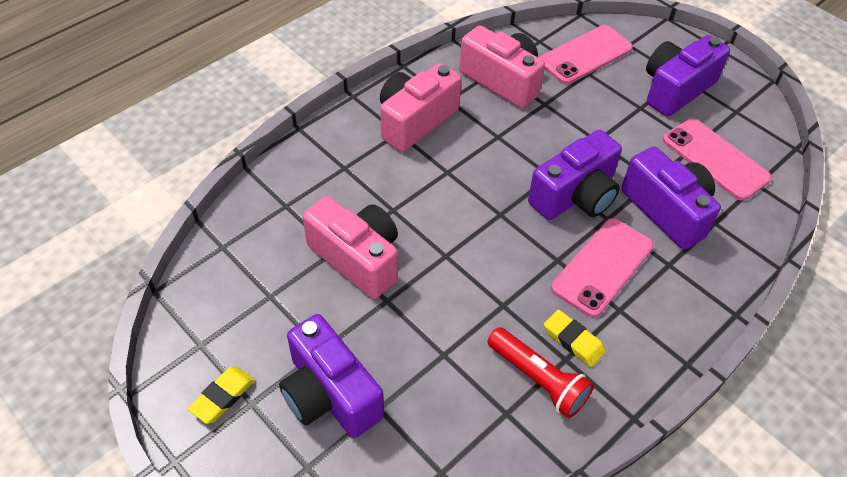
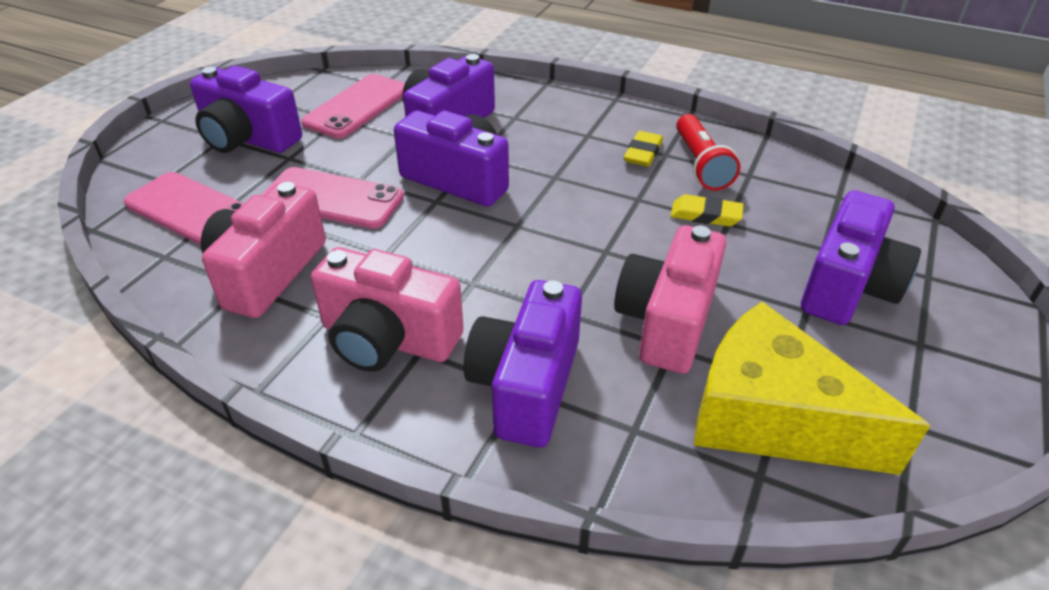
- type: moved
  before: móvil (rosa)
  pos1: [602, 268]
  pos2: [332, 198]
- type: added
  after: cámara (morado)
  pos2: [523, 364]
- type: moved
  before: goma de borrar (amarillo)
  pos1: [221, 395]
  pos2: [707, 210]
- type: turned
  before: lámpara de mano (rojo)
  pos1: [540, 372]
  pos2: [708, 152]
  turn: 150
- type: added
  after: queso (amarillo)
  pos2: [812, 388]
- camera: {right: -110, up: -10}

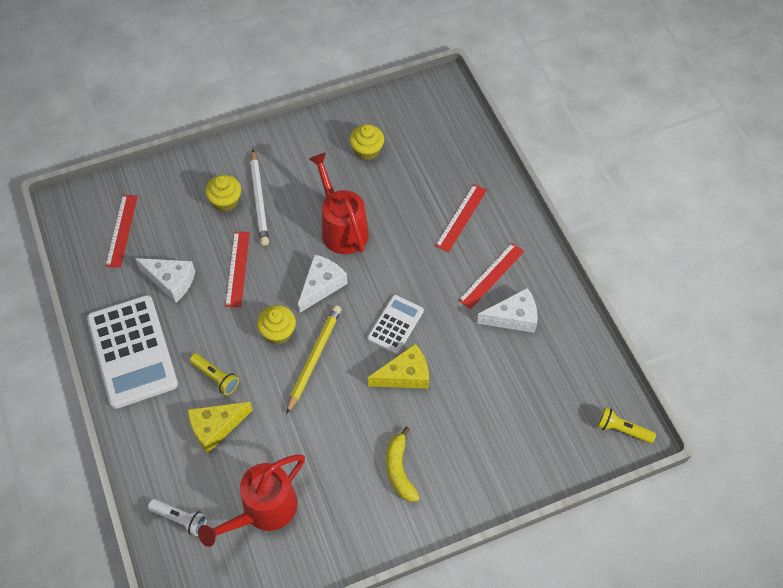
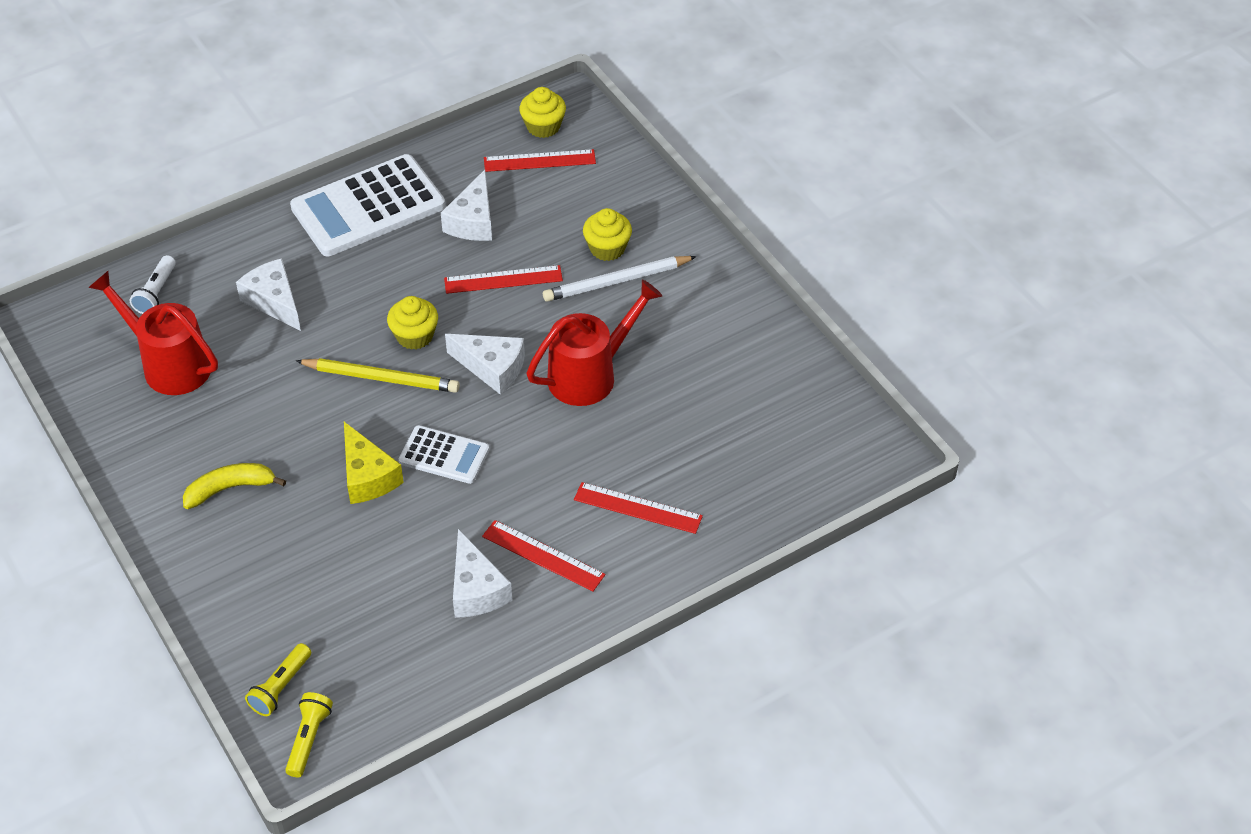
- type: recoloured
  before: queso (amarillo)
  after: queso (blanco)
  pos1: [220, 427]
  pos2: [268, 294]
- type: moved
  before: lámpara de mano (amarillo)
  pos1: [214, 374]
  pos2: [278, 679]
- type: moved
  before: magdalena (amarillo)
  pos1: [366, 142]
  pos2: [542, 112]
- camera: {right: 80, up: -10}

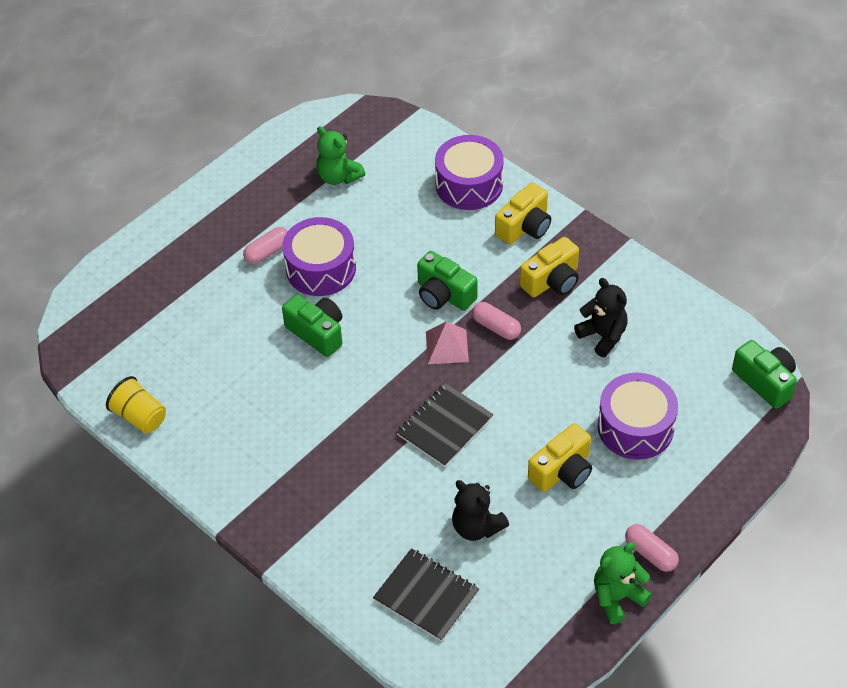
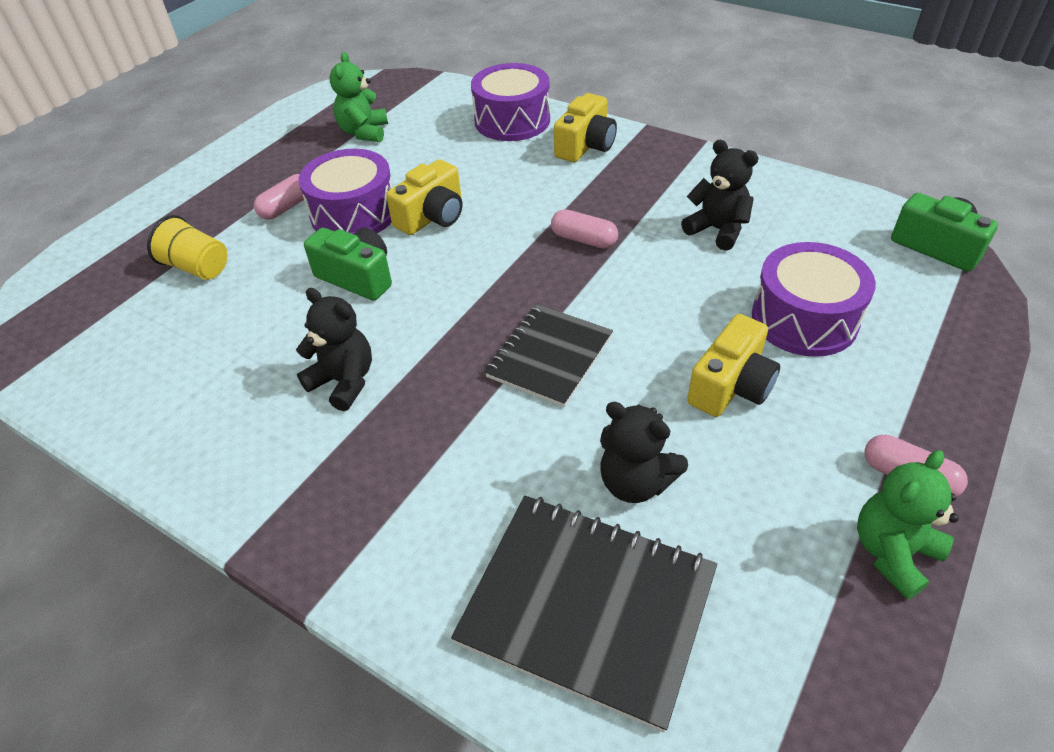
- type: moved
  before: vaso (amarillo)
  pos1: [136, 404]
  pos2: [187, 247]
- type: added
  after: osito (negro)
  pos2: [334, 349]
- type: turned
  before: osito (verde)
  pos1: [340, 155]
  pos2: [358, 97]
  turn: 60
- type: moved
  before: cámara (amarillo)
  pos1: [549, 267]
  pos2: [424, 197]
- type: resized
  before: cuaderno (negro)
  pos1: [426, 594]
  pos2: [584, 614]
  scale: 1.52
- type: removed
  before: cámara (verde)
  pos1: [447, 281]
- type: removed
  before: pirámide (rosa)
  pos1: [447, 342]
- camera: {right: -10, up: -5}

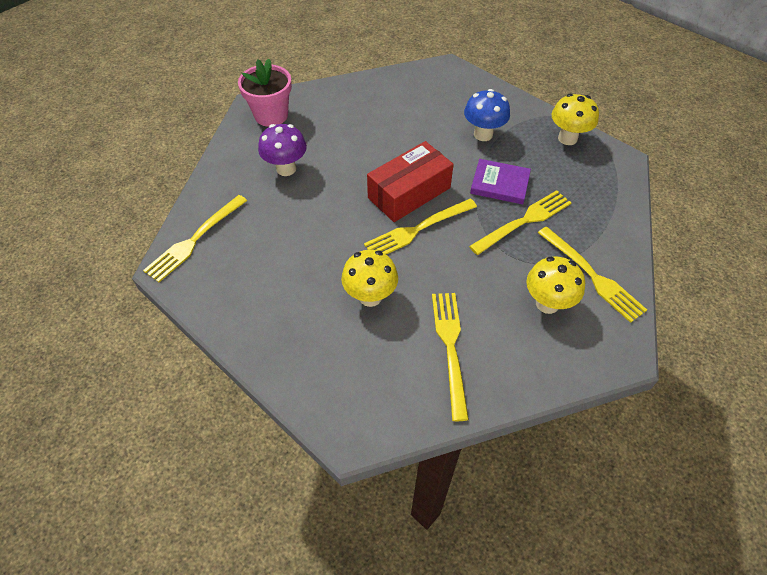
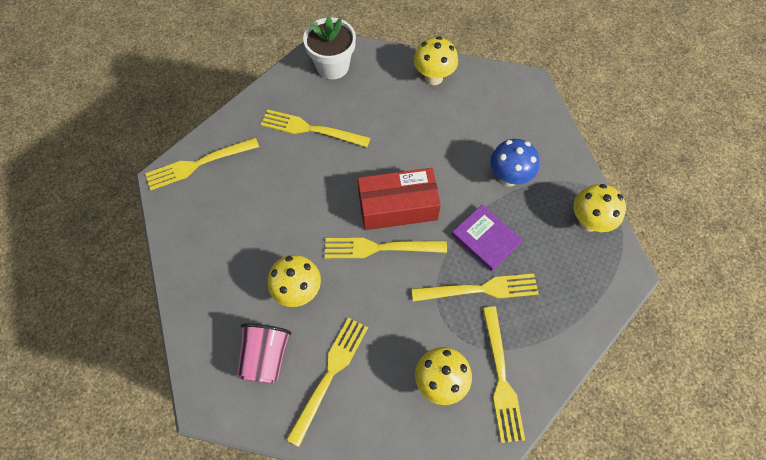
- type: added
  after: vaso (rosa)
  pos2: [264, 353]
- type: replaced
  before: seta (morado)
  after: tenedor (amarillo)
  pos1: [282, 150]
  pos2: [315, 128]
- type: recoloured
  before: maceta (rosa)
  after: maceta (blanco)
  pos1: [265, 93]
  pos2: [329, 48]
- type: added
  after: seta (amarillo)
  pos2: [436, 60]
- camera: {right: 30, up: 10}

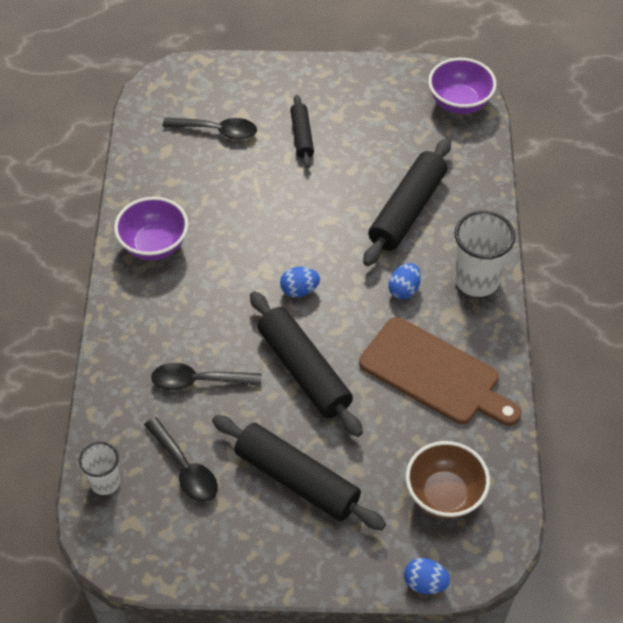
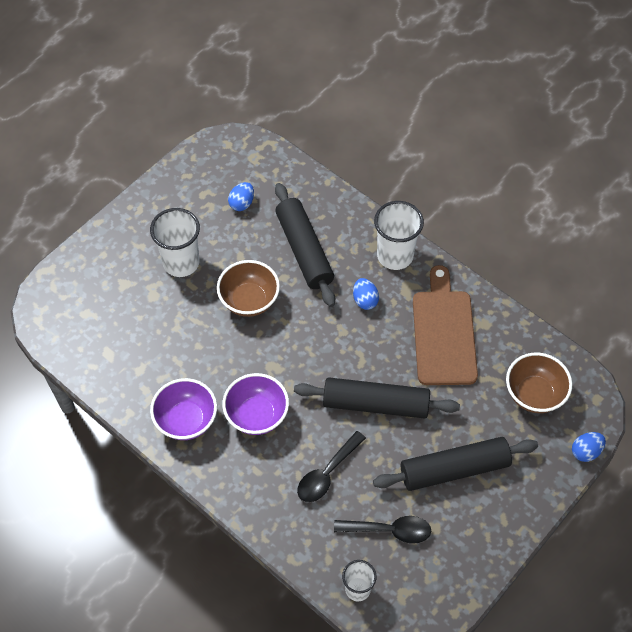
- type: replaced
  before: rodillo (negro)
  after: vaso (blanco)
  pos1: [302, 131]
  pos2: [175, 242]
- type: added
  after: cuenco (marrón)
  pos2: [248, 288]
- type: moved
  before: cuenco (morado)
  pos1: [462, 86]
  pos2: [255, 404]
- type: moved
  before: huevo (azul)
  pos1: [300, 282]
  pos2: [241, 196]
- type: turned
  before: tabla de cortar (marrón)
  pos1: [440, 371]
  pos2: [445, 325]
  turn: -75
- type: removed
  before: cuchara (negro)
  pos1: [209, 128]
- camera: {right: -50, up: 5}

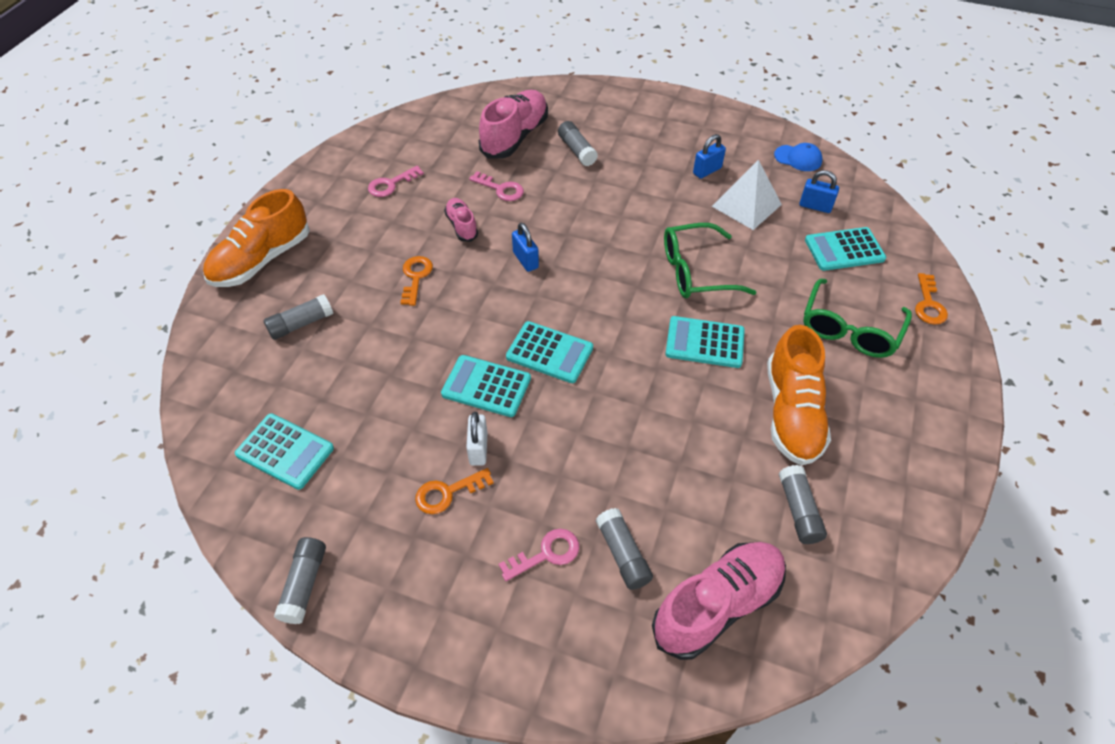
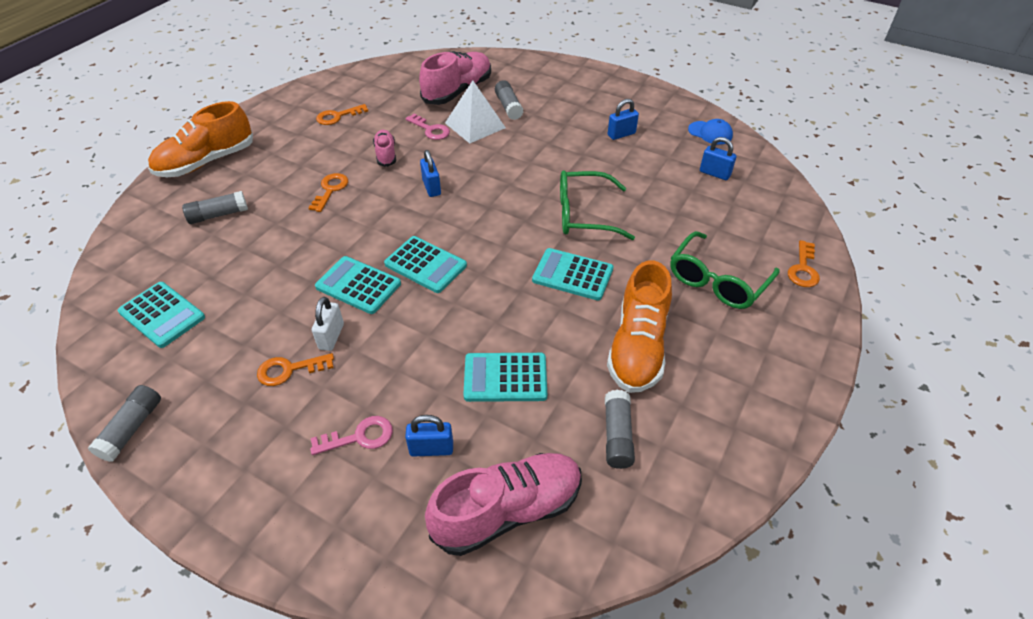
- type: recoloured
  before: llave (rosa)
  after: llave (naranja)
  pos1: [396, 181]
  pos2: [342, 114]
- type: replaced
  before: barra de pegamento (gris)
  after: candado (azul)
  pos1: [624, 549]
  pos2: [429, 436]
- type: moved
  before: pirámide (blanco)
  pos1: [747, 195]
  pos2: [475, 112]
- type: moved
  before: calculadora (turquesa)
  pos1: [845, 249]
  pos2: [505, 377]
- camera: {right: 10, up: -5}

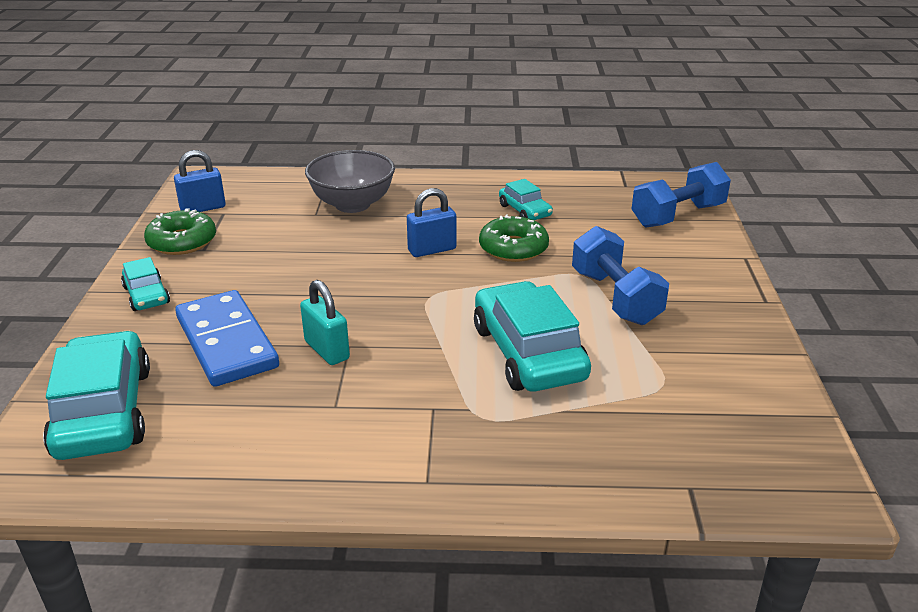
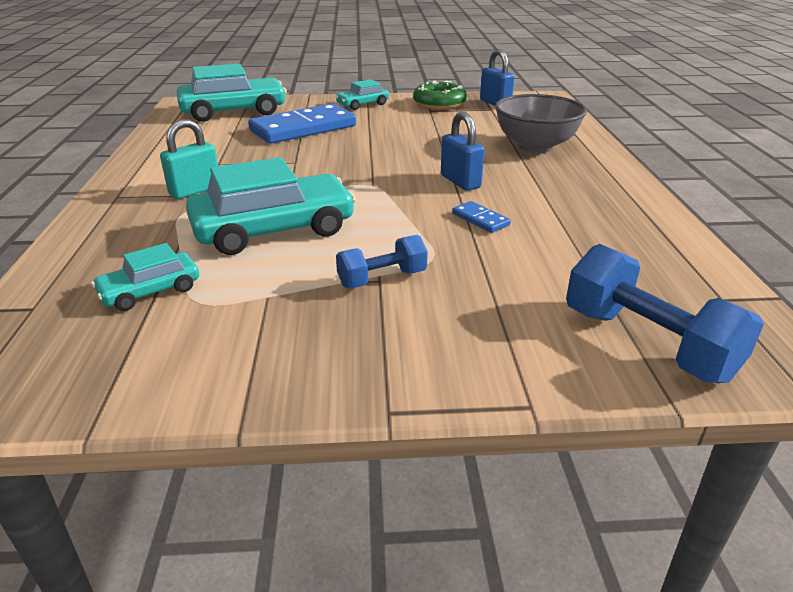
- type: moved
  before: coche (turquesa)
  pos1: [526, 199]
  pos2: [145, 277]
- type: moved
  before: candado (turquesa)
  pos1: [325, 322]
  pos2: [189, 159]
- type: resized
  before: mancuerna (azul)
  pos1: [620, 275]
  pos2: [382, 261]
  scale: 0.59
- type: replaced
  before: rosquilla (verde)
  after: ficha de dominó (azul)
  pos1: [514, 238]
  pos2: [481, 217]
- camera: {right: 85, up: 0}

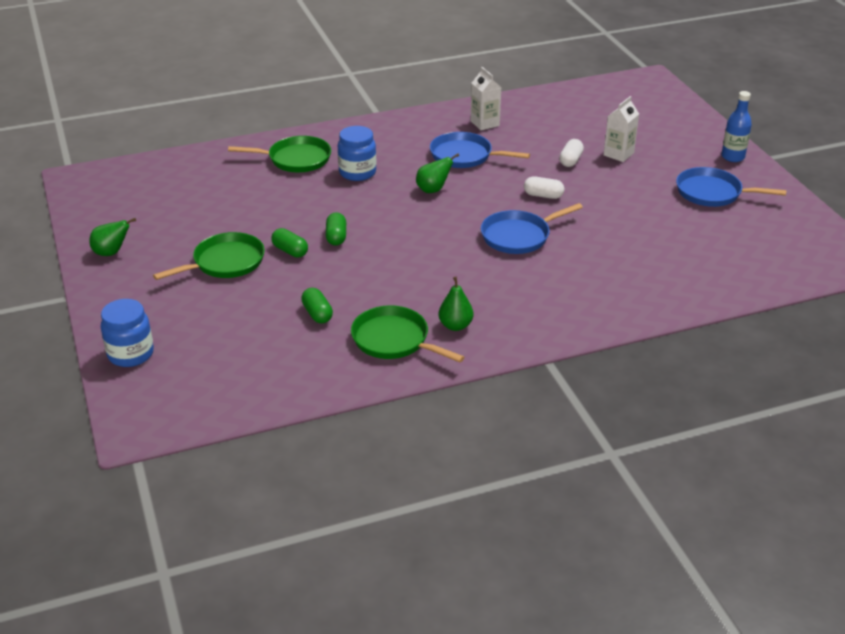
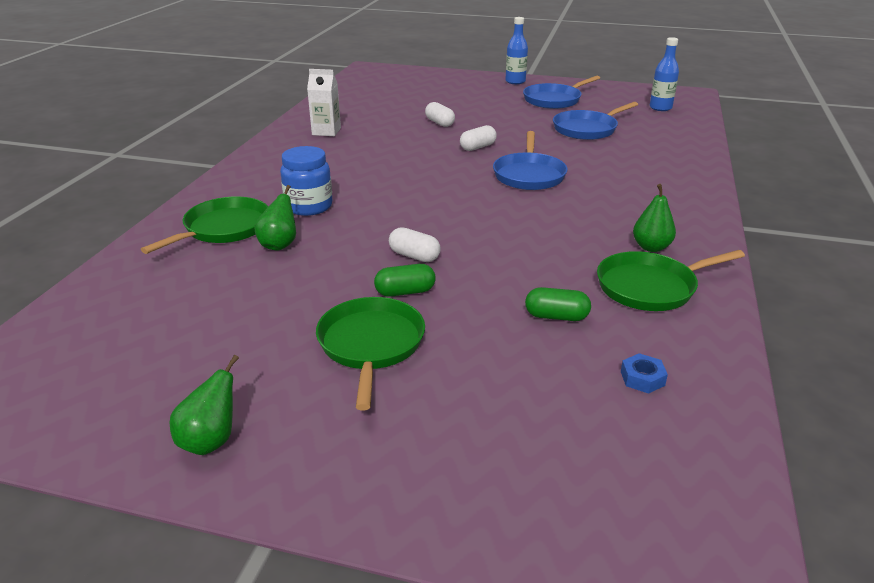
- type: moved
  before: pera (verde)
  pos1: [437, 173]
  pos2: [275, 218]
- type: recoloured
  before: cápsula (verde)
  after: cápsula (blanco)
  pos1: [336, 229]
  pos2: [415, 244]
- type: moved
  before: sartén (azul)
  pos1: [480, 150]
  pos2: [595, 121]
- type: added
  after: tuerca (azul)
  pos2: [644, 373]
- type: added
  after: botella (azul)
  pos2: [664, 74]
- type: removed
  before: tarro (azul)
  pos1: [127, 333]
- type: removed
  before: cartón de leche (blanco)
  pos1: [621, 129]
- camera: {right: -55, up: -5}

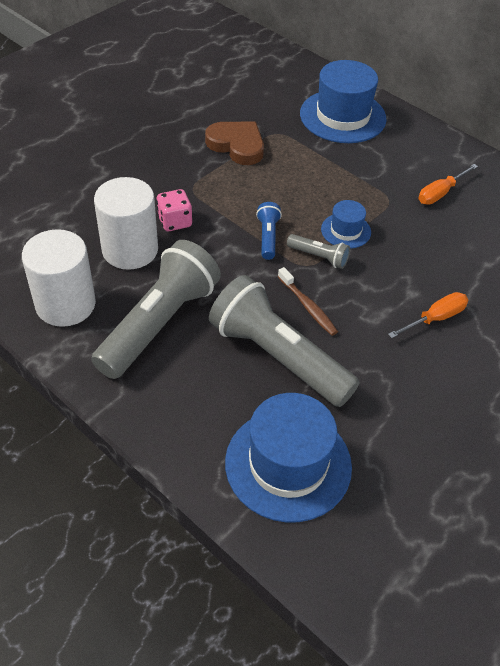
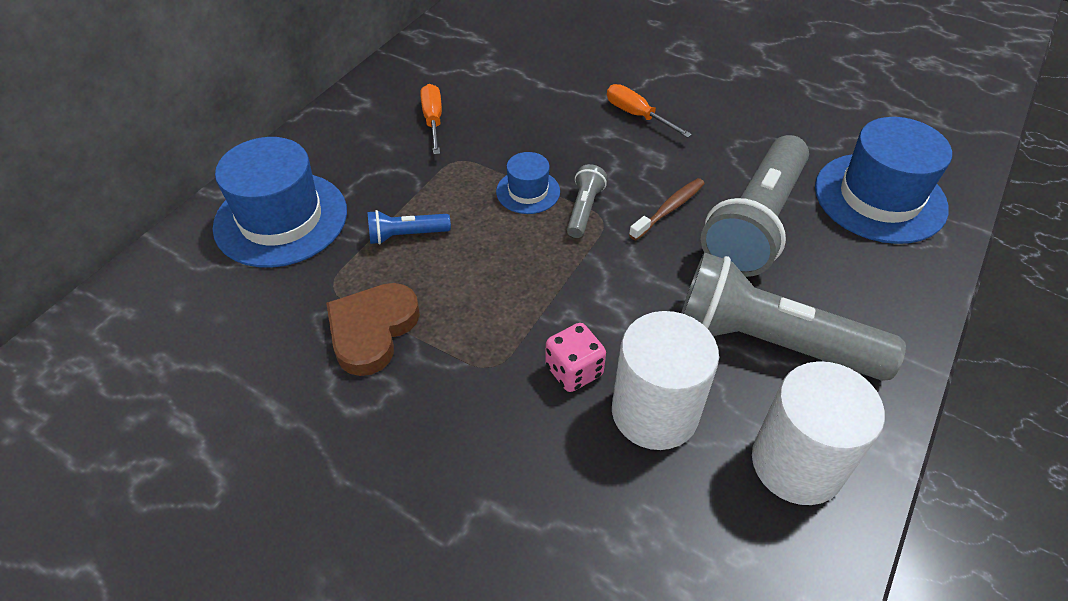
- type: moved
  before: lámpara de mano (azul)
  pos1: [269, 231]
  pos2: [409, 227]
- type: turned
  before: destornillador (naranja)
  pos1: [448, 184]
  pos2: [431, 119]
  turn: -135
- camera: {right: -100, up: 0}

